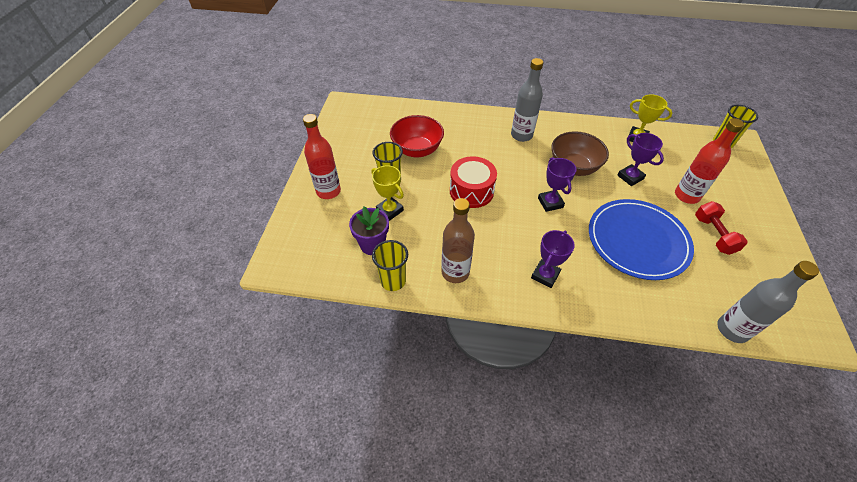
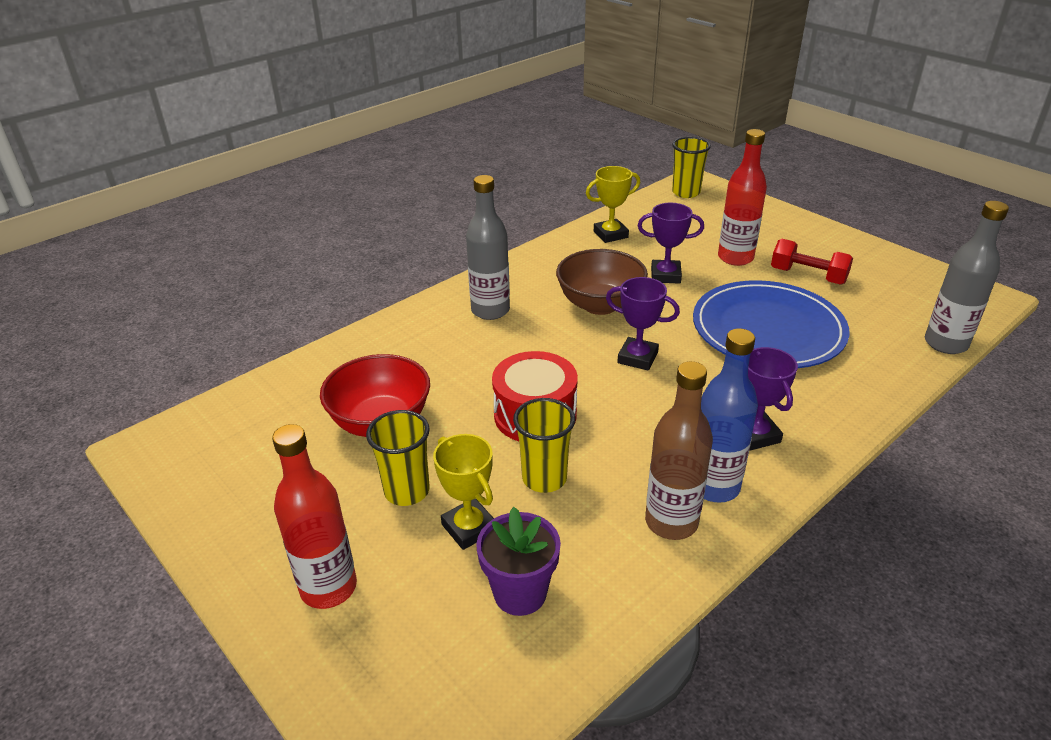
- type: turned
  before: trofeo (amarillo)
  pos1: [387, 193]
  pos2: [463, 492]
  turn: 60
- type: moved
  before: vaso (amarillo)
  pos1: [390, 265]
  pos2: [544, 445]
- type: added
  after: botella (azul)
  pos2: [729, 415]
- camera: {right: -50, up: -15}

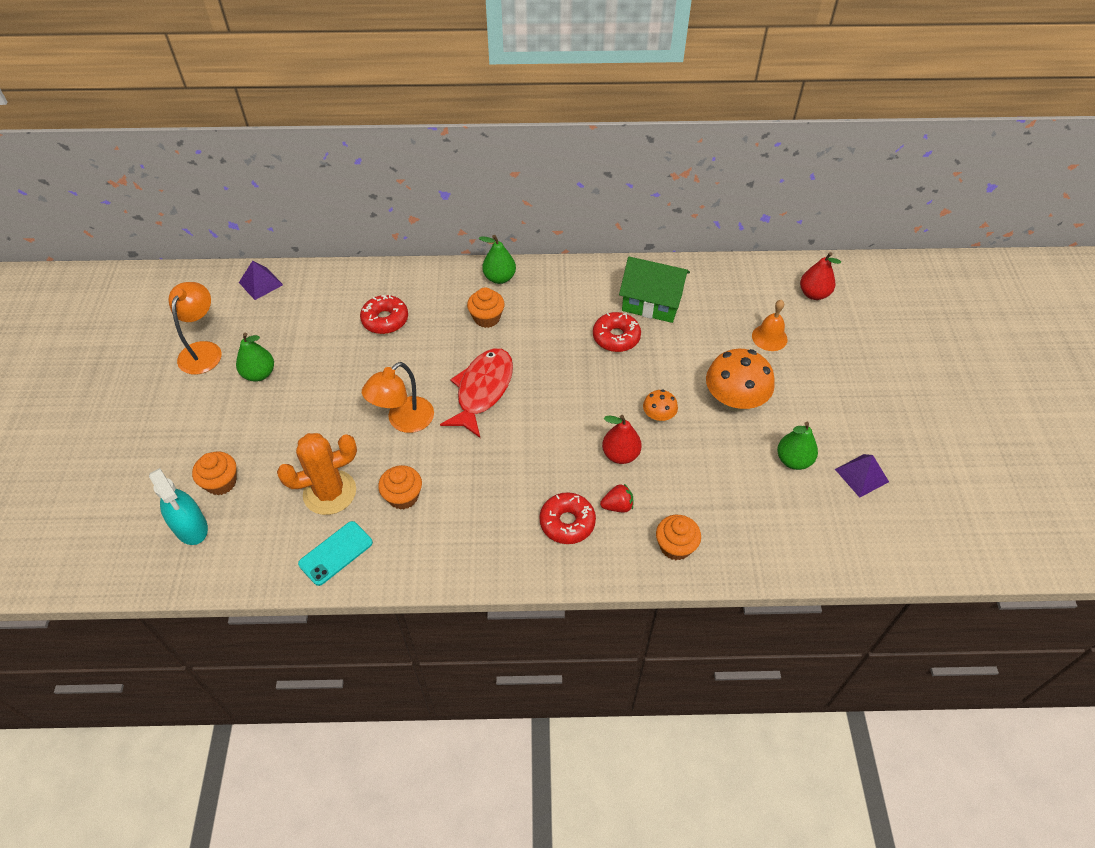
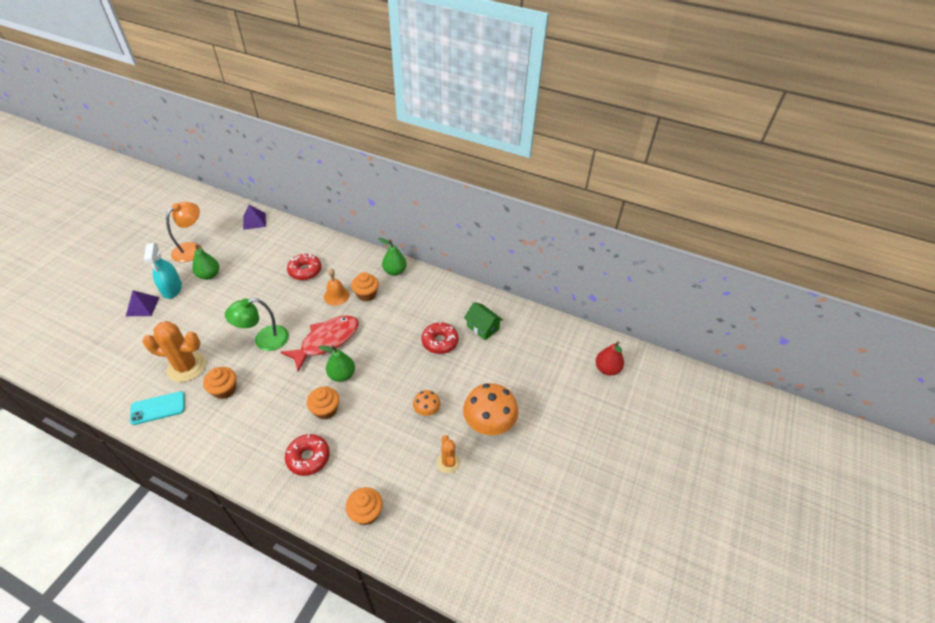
- type: moved
  before: pirámide (morado)
  pos1: [862, 476]
  pos2: [142, 303]
- type: moved
  before: pulverizador (turquesa)
  pos1: [178, 506]
  pos2: [163, 271]
- type: recoloured
  before: lámpara (naranja)
  after: lámpara (verde)
  pos1: [398, 397]
  pos2: [257, 324]
- type: moved
  before: magdalena (naranja)
  pos1: [214, 473]
  pos2: [323, 403]
- type: moved
  before: pera (verde)
  pos1: [797, 446]
  pos2: [336, 363]
- type: moved
  before: campana (naranja)
  pos1: [770, 325]
  pos2: [337, 287]
- type: added
  after: cactus (naranja)
  pos2: [448, 454]
- type: resized
  before: casa (verde)
  pos1: [654, 290]
  pos2: [483, 321]
  scale: 0.65
- type: removed
  before: fresa (rojo)
  pos1: [616, 498]
- type: removed
  before: pera (rojo)
  pos1: [622, 439]
- camera: {right: 25, up: -5}

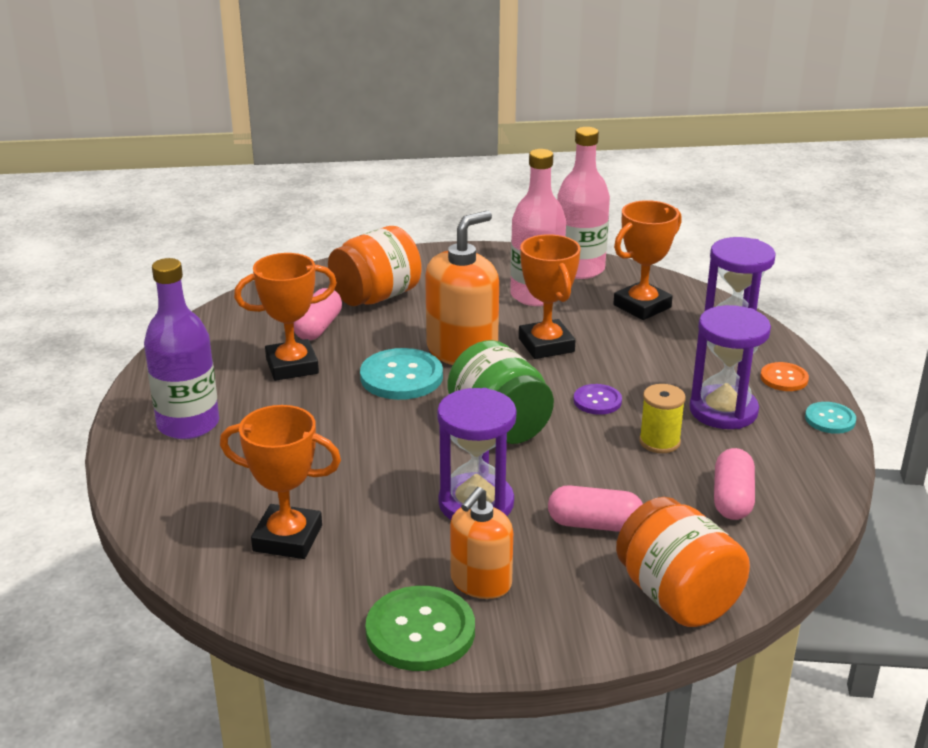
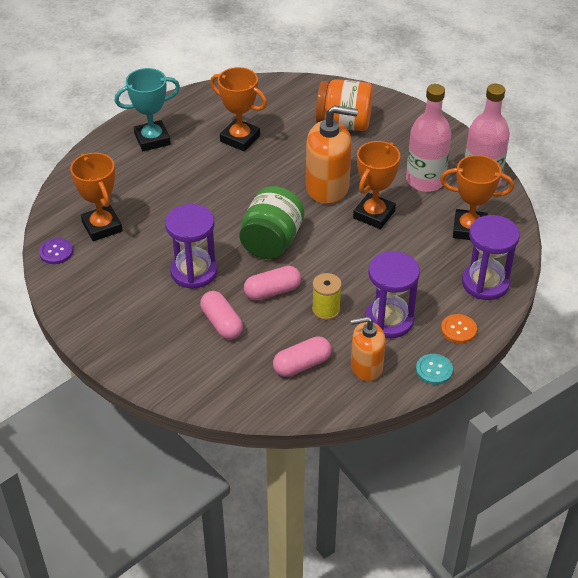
- type: moved
  before: botón (morado)
  pos1: [597, 399]
  pos2: [56, 251]
- type: replaced
  before: botella (morado)
  after: trofeo (turquesa)
  pos1: [181, 348]
  pos2: [147, 109]
- type: moved
  before: cápsula (rosa)
  pos1: [318, 314]
  pos2: [272, 283]
- type: moved
  before: dispensador de jabón (naranja)
  pos1: [481, 543]
  pos2: [368, 348]
- type: removed
  before: botón (turquesa)
  pos1: [401, 374]
- type: removed
  before: botón (verde)
  pos1: [420, 628]
- type: removed
  before: tarro (naranja)
  pos1: [683, 562]
- camera: {right: 50, up: 15}

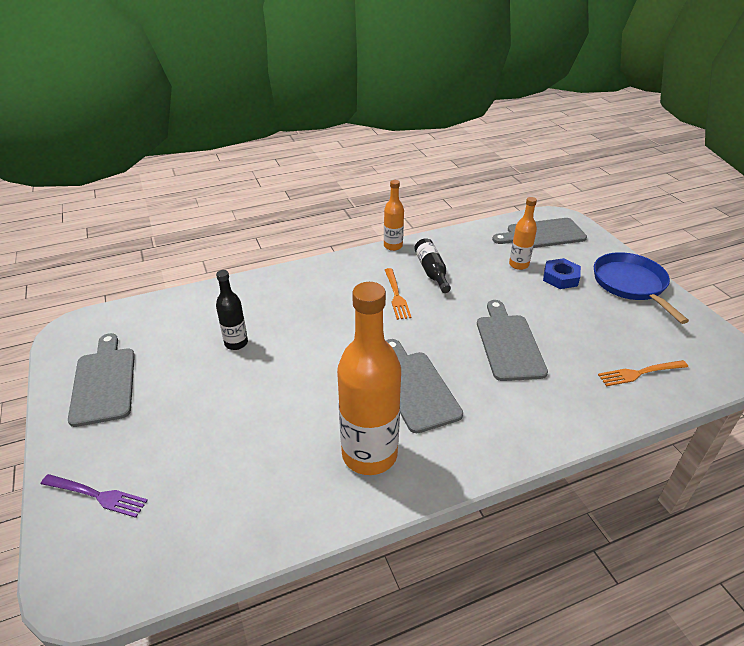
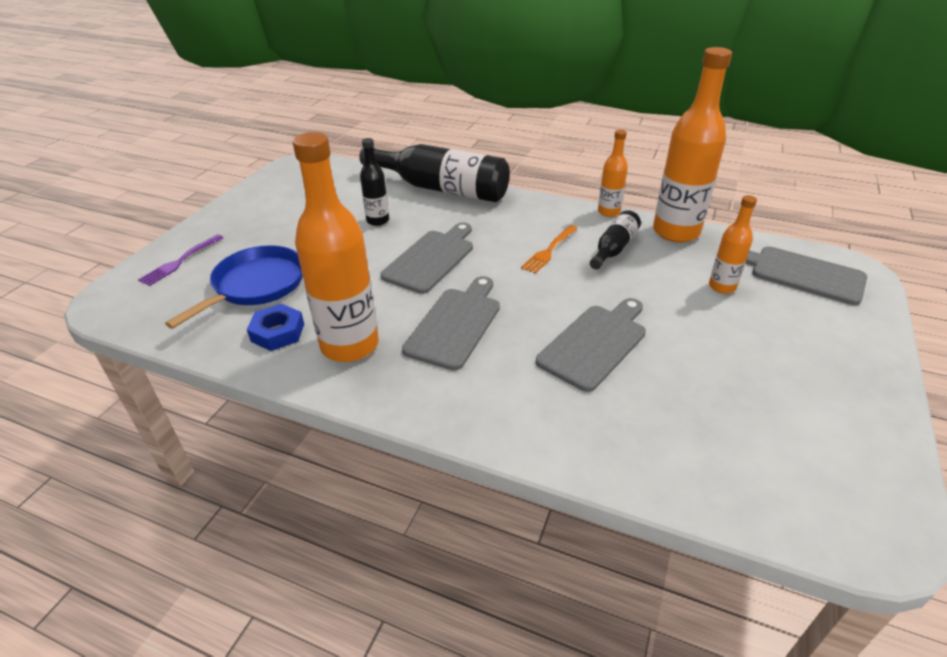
- type: turned
  before: tenedor (morado)
  pos1: [94, 496]
  pos2: [180, 260]
  turn: 60
- type: moved
  before: sartén (azul)
  pos1: [641, 288]
  pos2: [234, 287]
- type: moved
  before: tuerca (azul)
  pos1: [562, 273]
  pos2: [275, 327]
- type: added
  after: botella (negro)
  pos2: [434, 173]
- type: moved
  before: tabla de cortar (gris)
  pos1: [101, 380]
  pos2: [426, 258]
- type: added
  after: botella (naranja)
  pos2: [692, 144]
- type: removed
  before: tenedor (naranja)
  pos1: [643, 373]
- camera: {right: 45, up: 0}

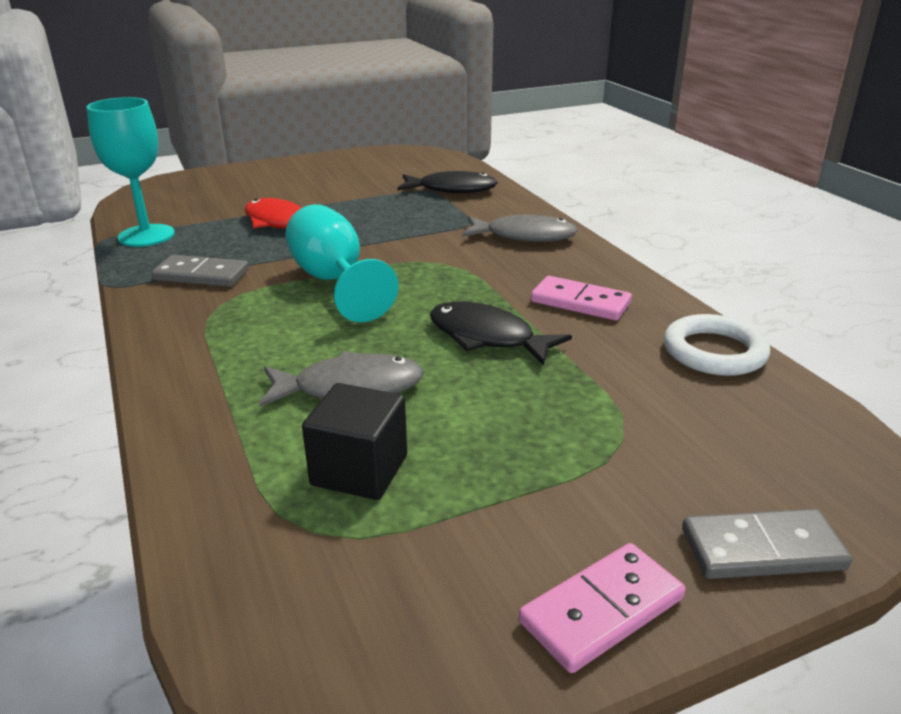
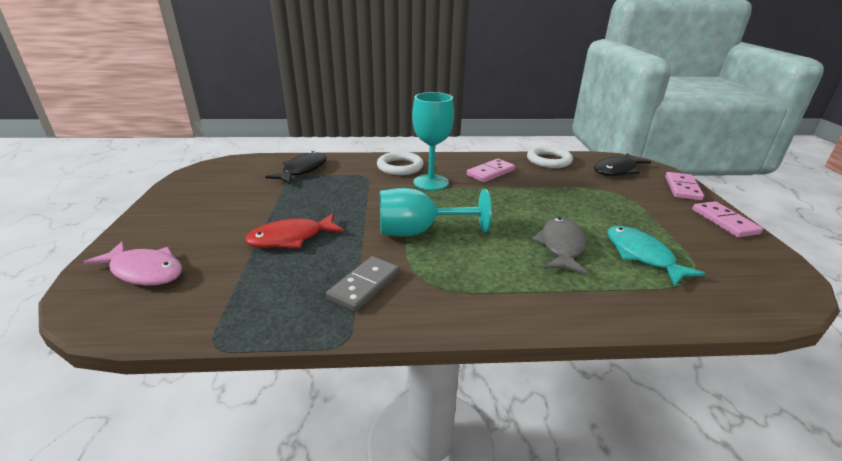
- type: added
  after: pez (rosa)
  pos2: [132, 263]
- type: replaced
  before: pez (gris)
  after: anillo (blanco)
  pos1: [520, 228]
  pos2: [400, 163]
- type: moved
  before: copa (turquesa)
  pos1: [131, 172]
  pos2: [433, 141]
- type: moved
  before: pez (negro)
  pos1: [501, 333]
  pos2: [622, 164]
- type: replaced
  before: cubo (negro)
  after: pez (turquesa)
  pos1: [354, 441]
  pos2: [656, 256]
- type: recoloured
  before: ficha de dominó (gris)
  after: ficha de dominó (rosa)
  pos1: [767, 544]
  pos2: [684, 186]
- camera: {right: -70, up: 0}

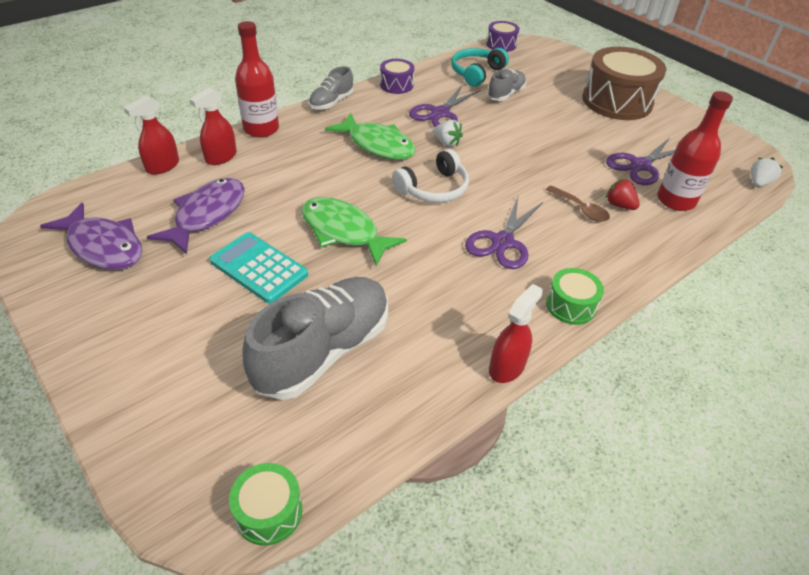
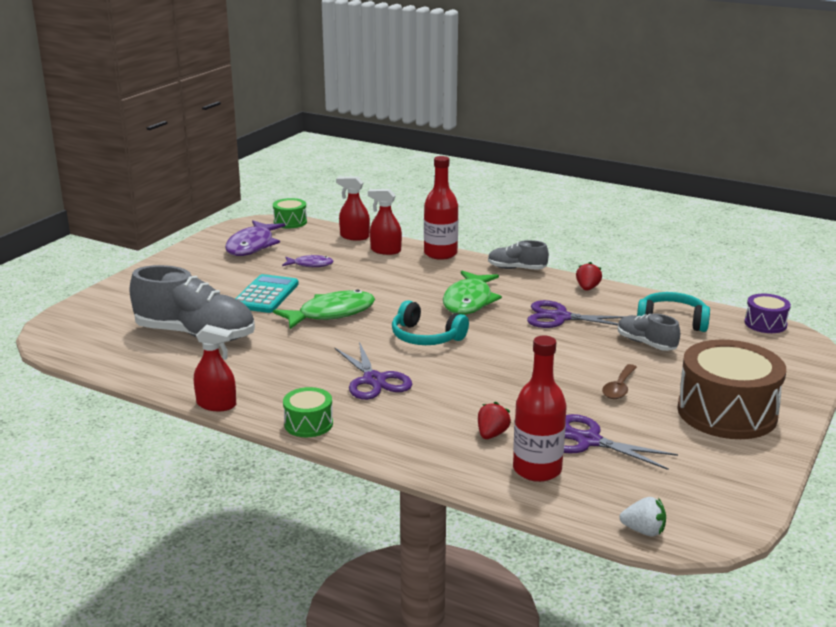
- type: moved
  before: tambor (verde)
  pos1: [265, 504]
  pos2: [290, 213]
- type: turned
  before: pez (verde)
  pos1: [354, 231]
  pos2: [324, 309]
  turn: 45
- type: resized
  before: pez (morado)
  pos1: [196, 216]
  pos2: [308, 261]
  scale: 0.54
- type: turned
  before: tijeras (morado)
  pos1: [504, 233]
  pos2: [373, 371]
  turn: -120
- type: recoloured
  before: auriculares (blanco)
  after: auriculares (turquesa)
  pos1: [430, 176]
  pos2: [430, 322]
- type: replaced
  before: tambor (morado)
  after: fresa (rojo)
  pos1: [397, 76]
  pos2: [589, 276]
- type: moved
  before: cuchara (marrón)
  pos1: [578, 203]
  pos2: [619, 381]
- type: turned
  before: zapato (gris)
  pos1: [506, 85]
  pos2: [649, 332]
  turn: -150
- type: removed
  before: fresa (blanco)
  pos1: [448, 133]
- camera: {right: 70, up: -20}

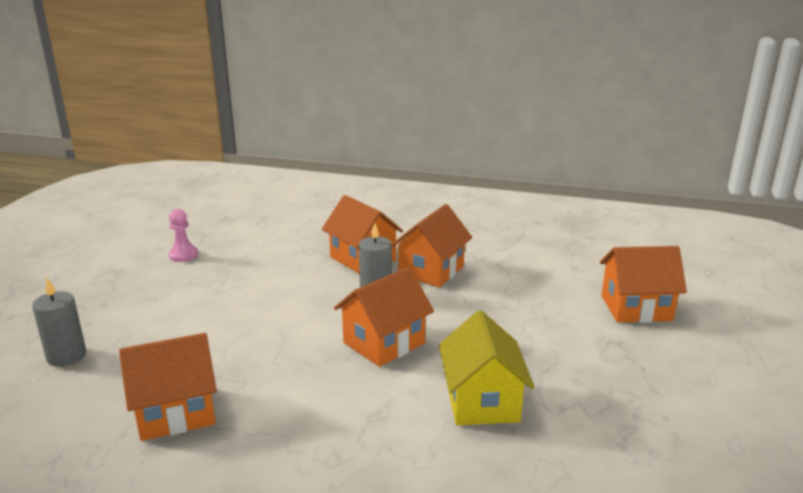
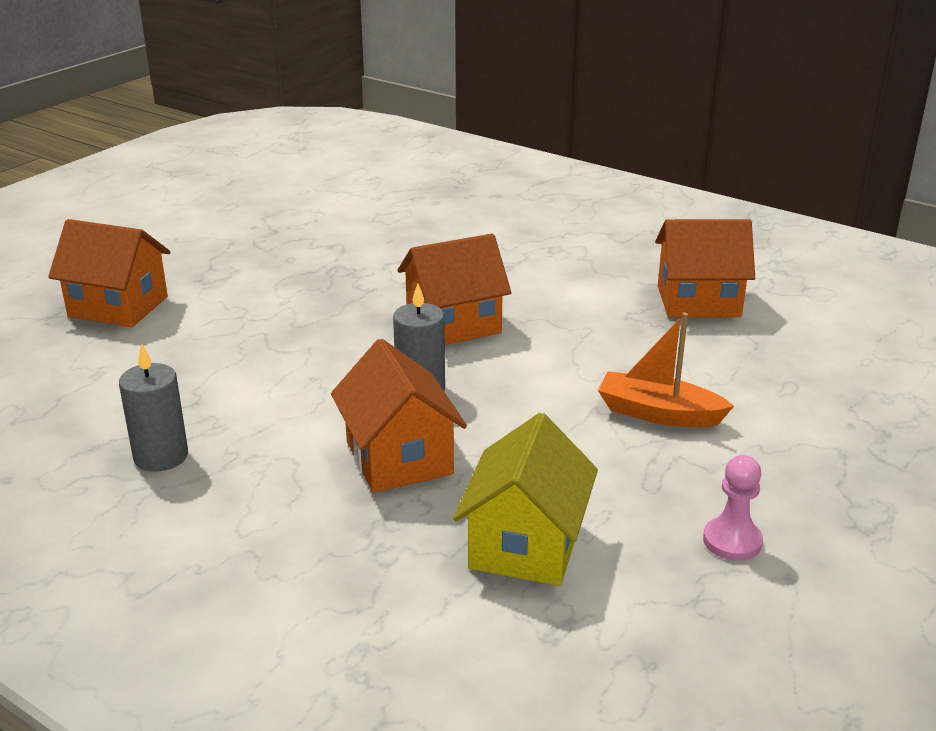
- type: moved
  before: vela (gris)
  pos1: [59, 322]
  pos2: [153, 407]
- type: moved
  before: casa (amarillo)
  pos1: [486, 367]
  pos2: [525, 499]
- type: added
  after: barco (naranja)
  pos2: [666, 370]
- type: removed
  before: casa (naranja)
  pos1: [432, 245]
- camera: {right: -160, up: 5}

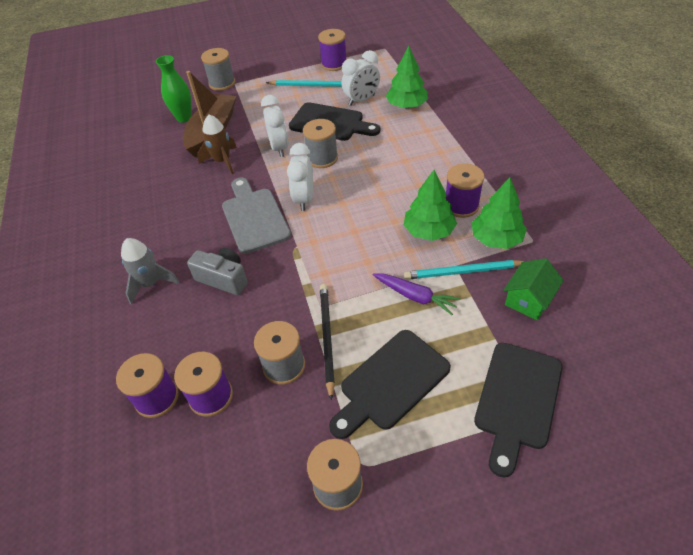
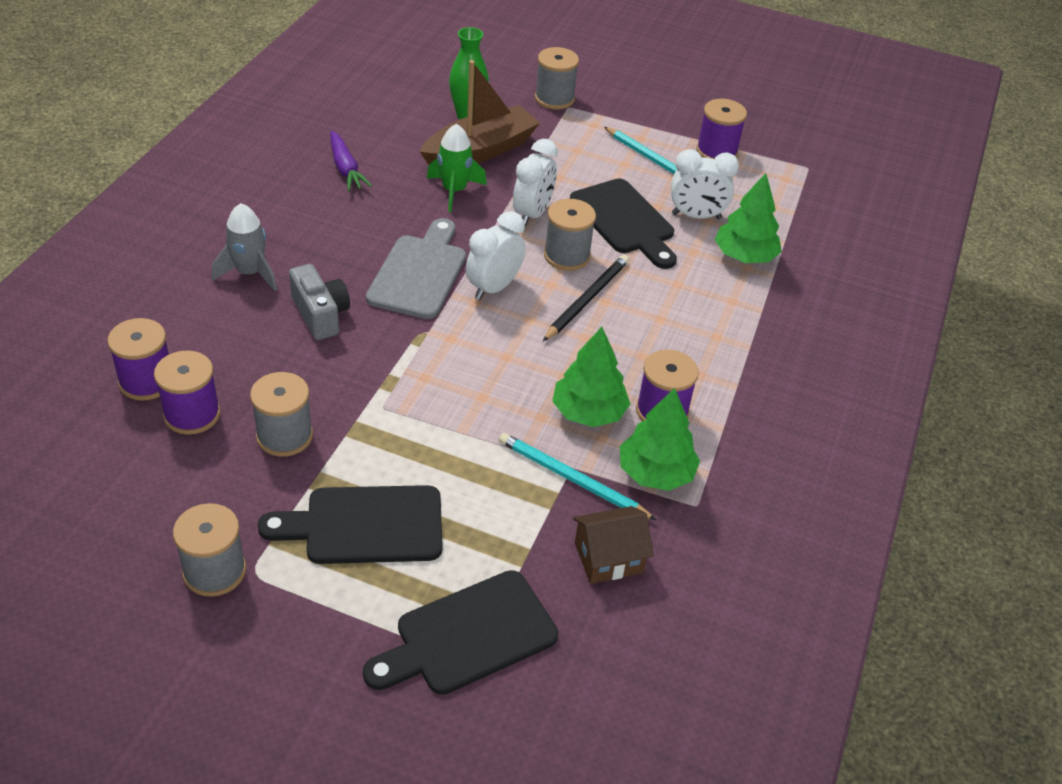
- type: moved
  before: zanahoria (morado)
  pos1: [417, 294]
  pos2: [351, 161]
- type: recoloured
  before: cohete (marrón)
  after: cohete (verde)
  pos1: [217, 144]
  pos2: [457, 168]
- type: moved
  before: lápiz (negro)
  pos1: [327, 342]
  pos2: [586, 298]
- type: recoloured
  before: casa (verde)
  after: casa (marrón)
  pos1: [534, 289]
  pos2: [613, 545]
- camera: {right: 30, up: -5}

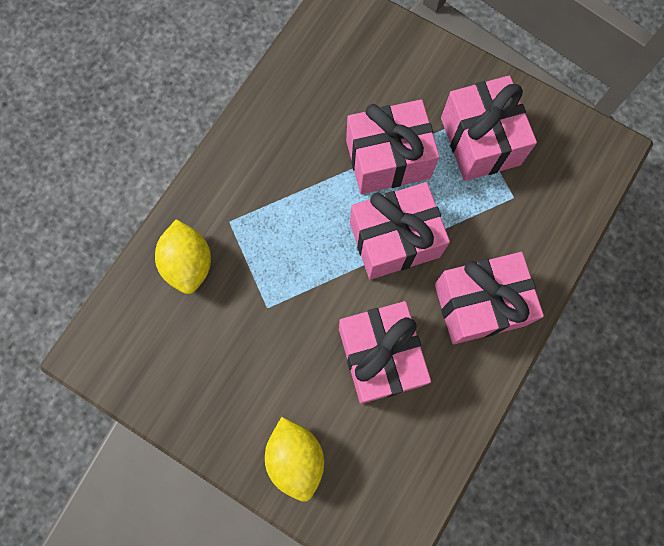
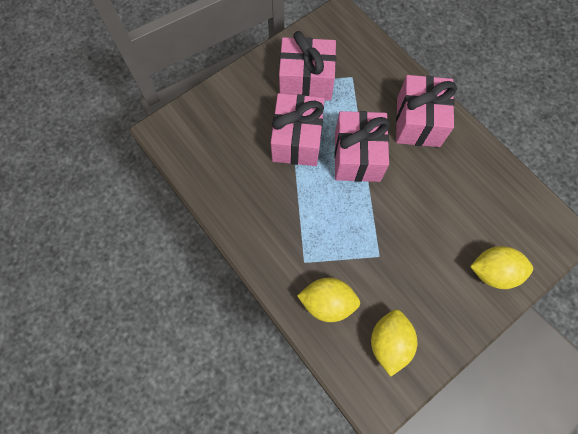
- type: added
  after: limón (amarillo)
  pos2: [394, 343]
- type: removed
  before: regalo (rosa)
  pos1: [385, 352]
- camera: {right: -70, up: -5}

